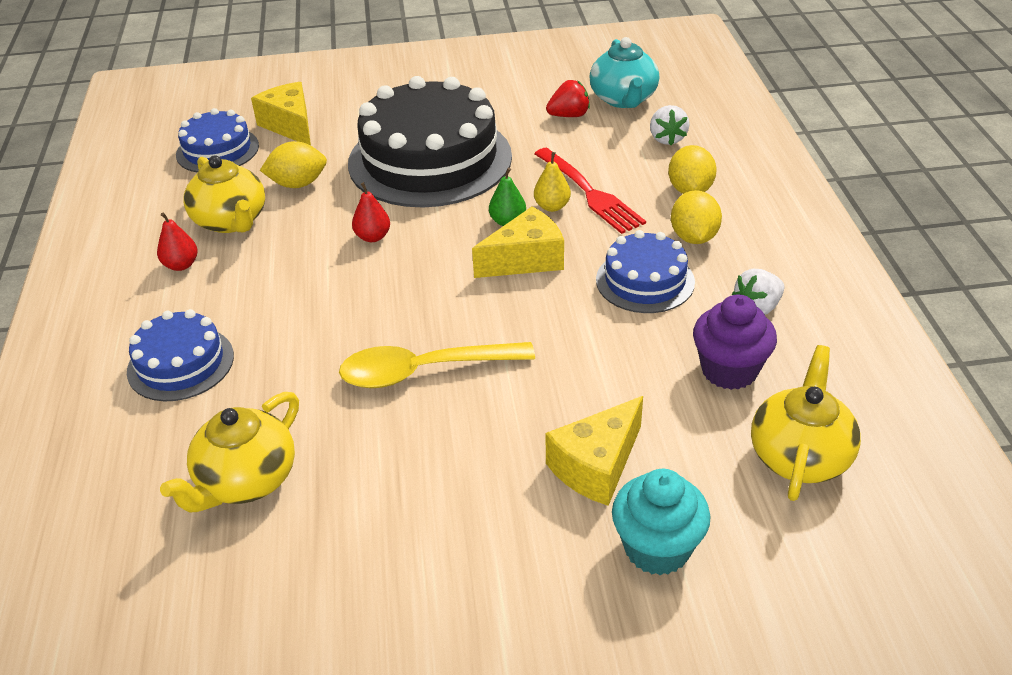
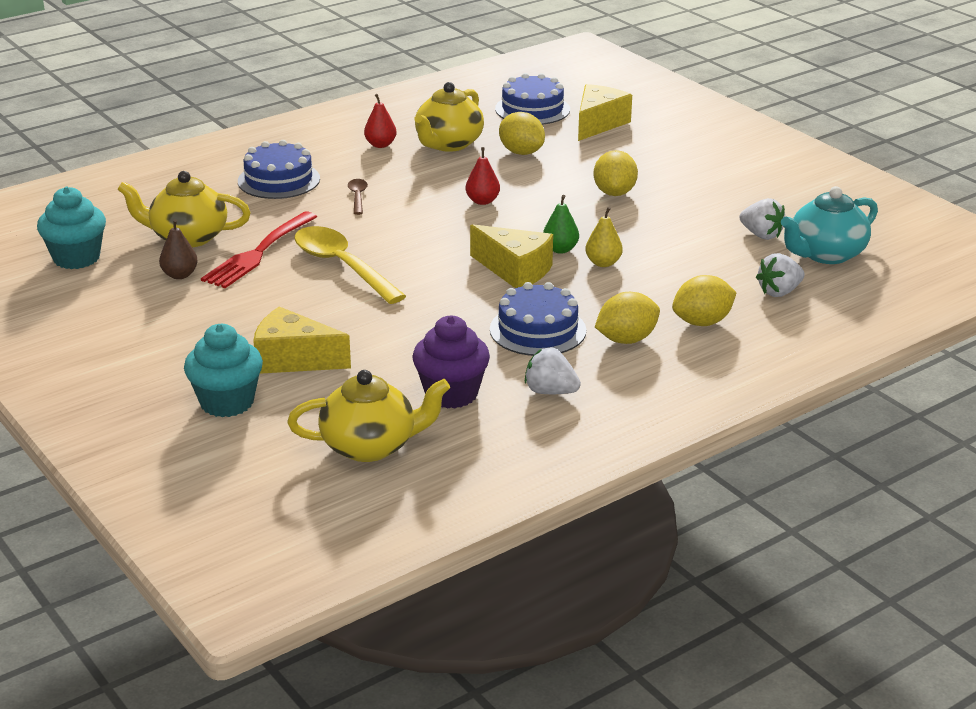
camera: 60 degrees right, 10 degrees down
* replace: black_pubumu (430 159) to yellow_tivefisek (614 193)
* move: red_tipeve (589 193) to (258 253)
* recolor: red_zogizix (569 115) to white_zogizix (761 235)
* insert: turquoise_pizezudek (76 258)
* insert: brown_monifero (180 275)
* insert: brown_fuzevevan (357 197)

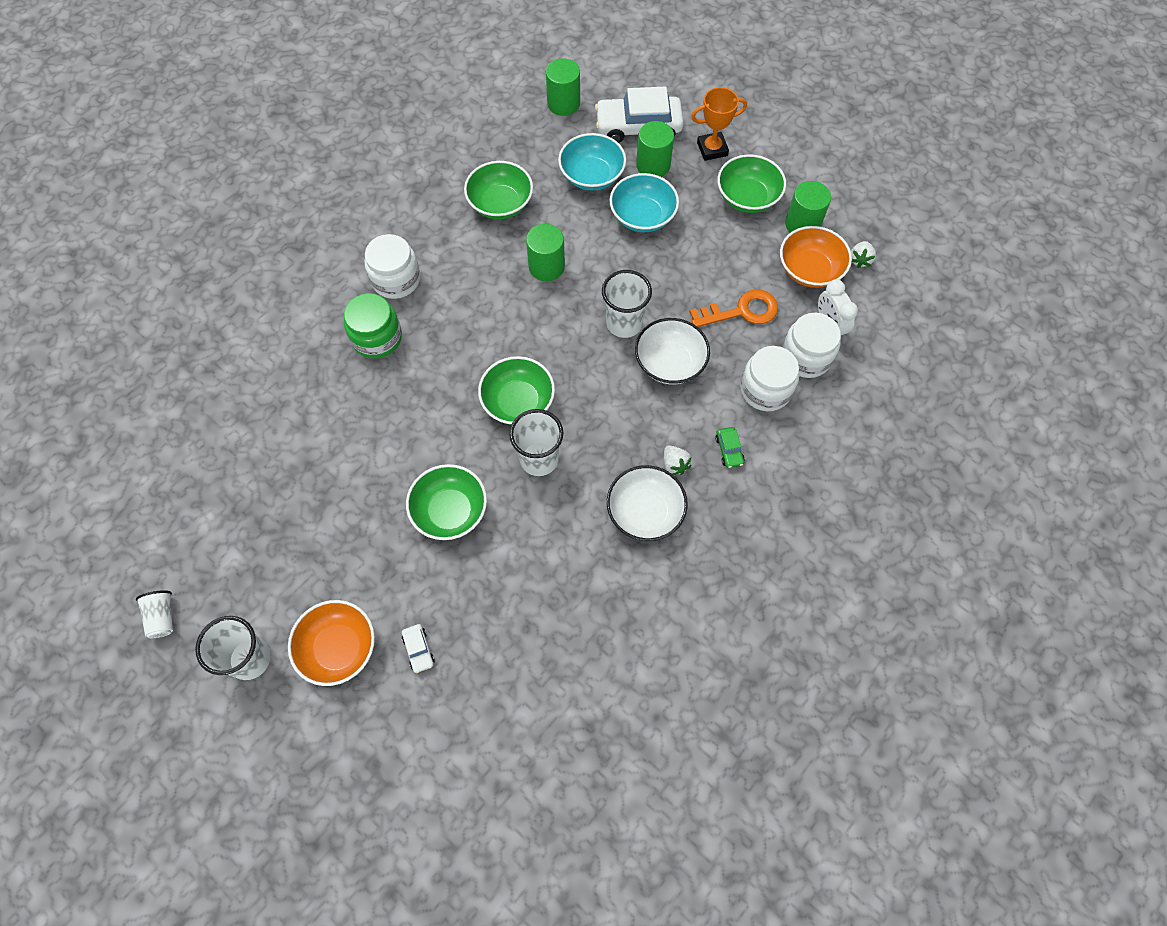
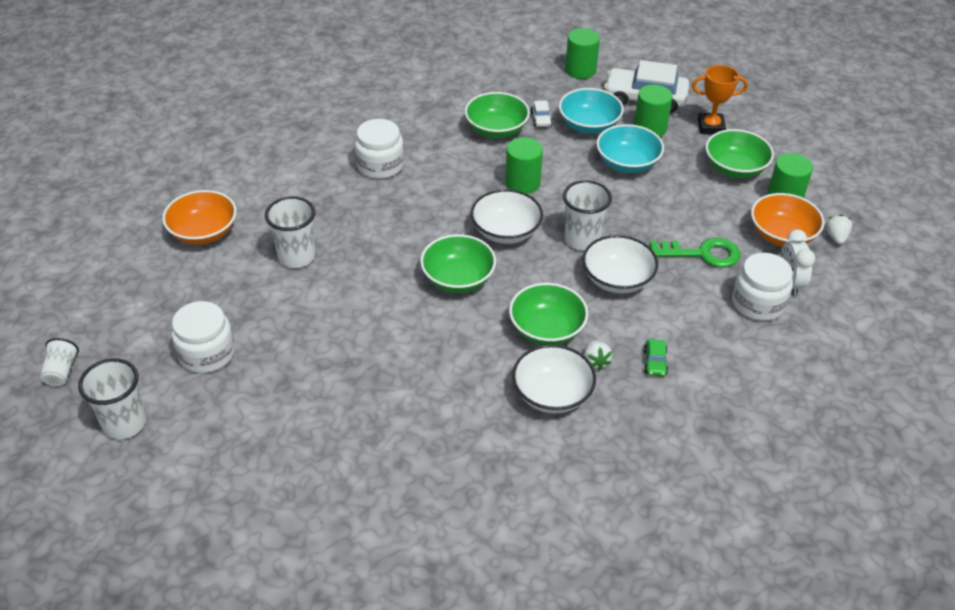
camera: 15 degrees right, 20 degrees down
* move: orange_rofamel (338 648) to (204 232)
* delete: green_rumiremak (377 338)
* move: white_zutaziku (419 650) to (541 119)
* move: green_rofamel (450 511) to (547 329)
* move: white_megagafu (539 459) to (296 257)
* recolor: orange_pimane (741 311) to green_pimane (702 254)
* move: white_rumiremak (765 389) to (207 353)
* rotate: white_zogizix (859 260) = (836 237) 150 degrees clockwise
* insert: white_rofamel (506 231)

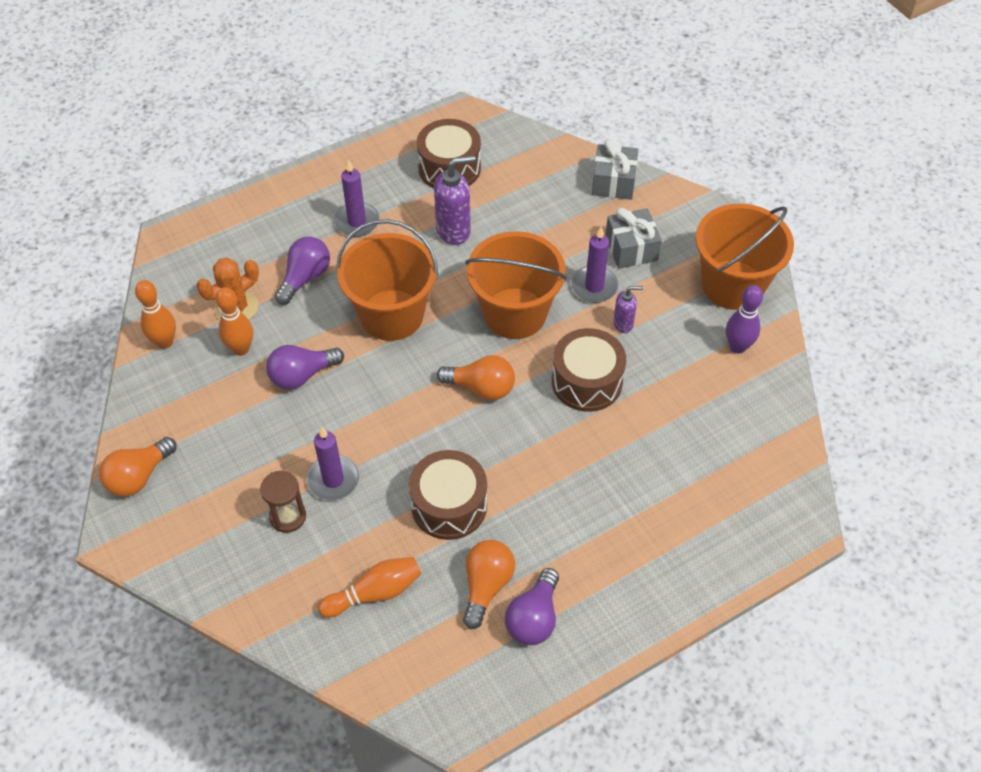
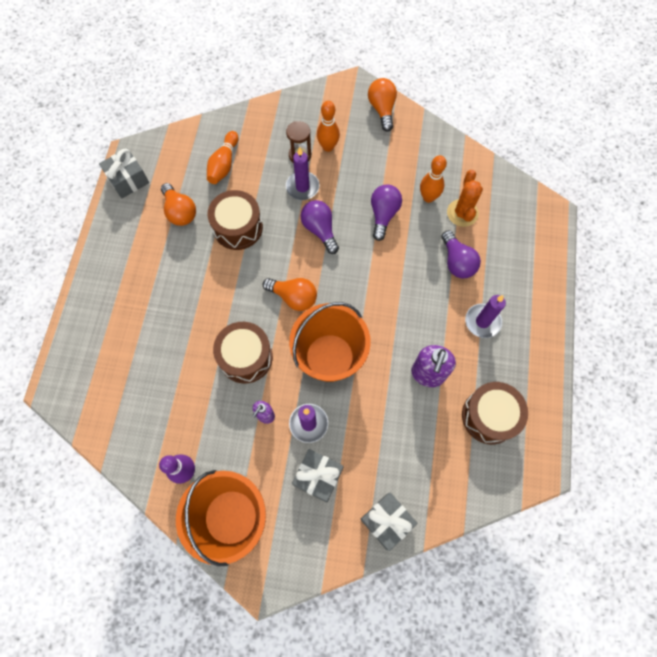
camera: 130 degrees right, 15 degrees up
* move: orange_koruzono (165 342) to (328 147)
* delete: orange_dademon (391 315)
* rotate: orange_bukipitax (481 387) = (293 297) 120 degrees counterclockwise
* move: purple_bukipitax (533 618) to (320 230)
* insert: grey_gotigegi (128 180)

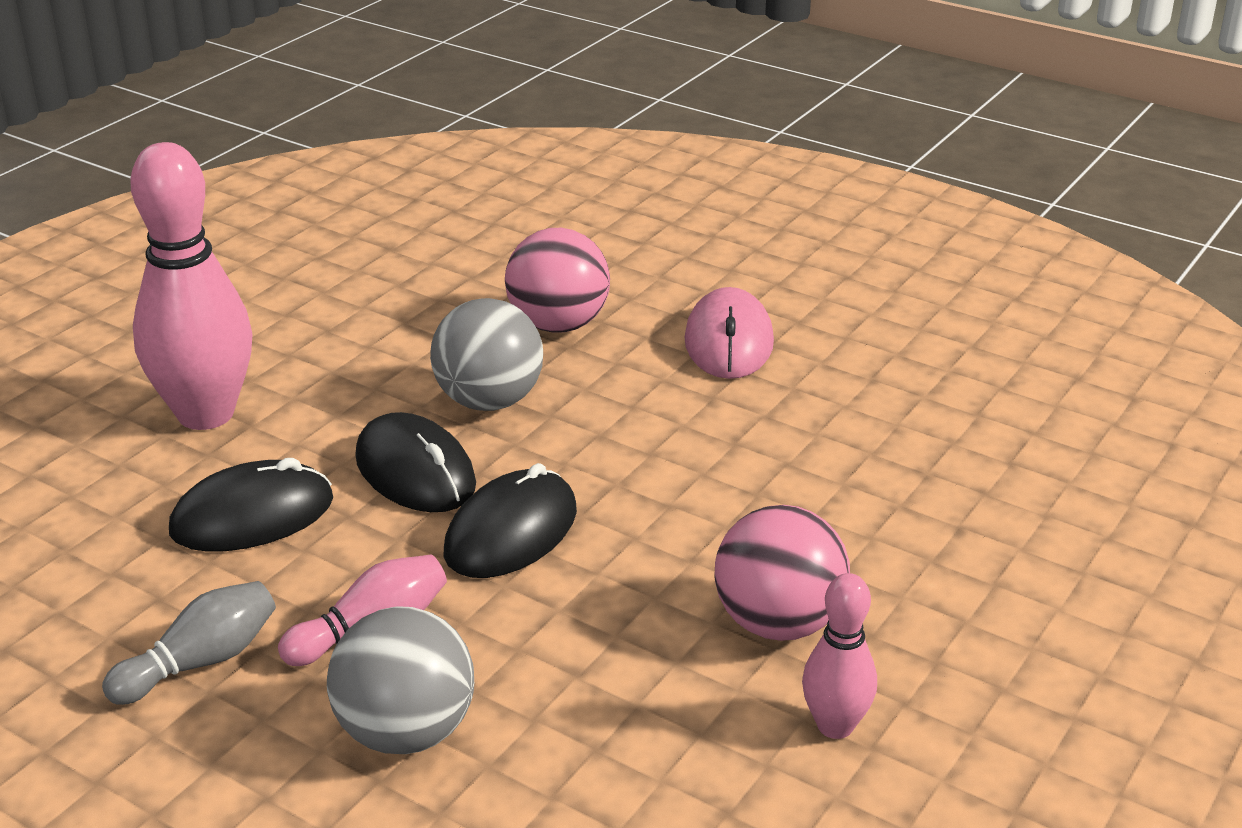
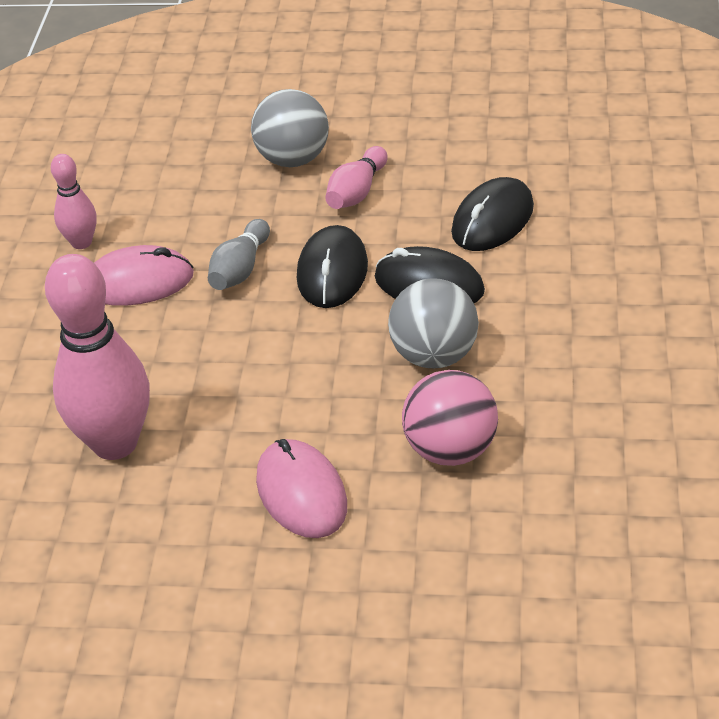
camera: 155 degrees right, 10 degrees up
* move: grey_koruzono (201 662) to (240 269)
* move: pink_koruzono (206 414) to (115 443)
* replace: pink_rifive (778 623) to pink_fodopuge (138 282)

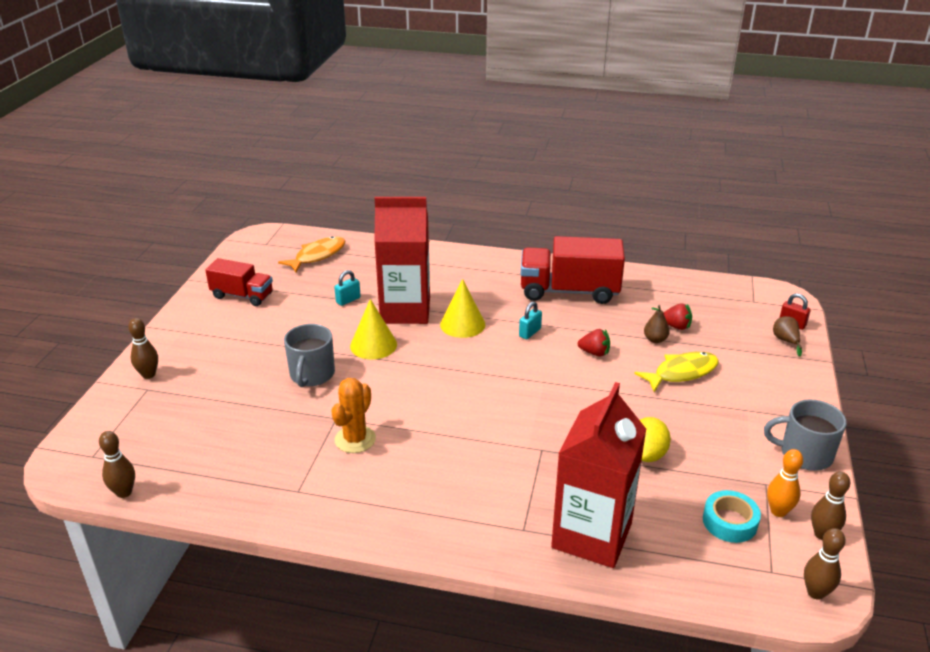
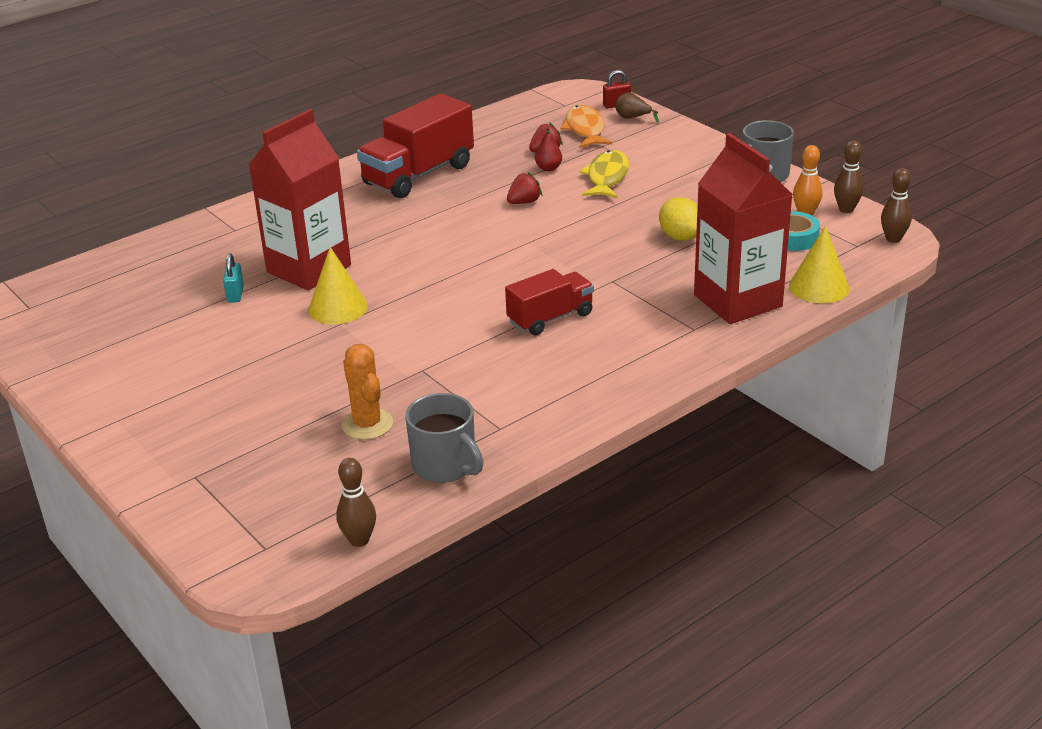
camera: 50 degrees left, 0 degrees up
* delete: brown_koruzono (148 375)
* move: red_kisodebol (242 295) to (550 318)
* move: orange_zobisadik (317 256) to (585 129)
* move: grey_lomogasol (312 375) to (445 465)
* move: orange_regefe (355 439) to (367 424)
* move: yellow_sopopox (462 324) to (819 287)
* delete: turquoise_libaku (530 333)
* recolor: brown_monifero (655 339) to red_monifero (548 168)

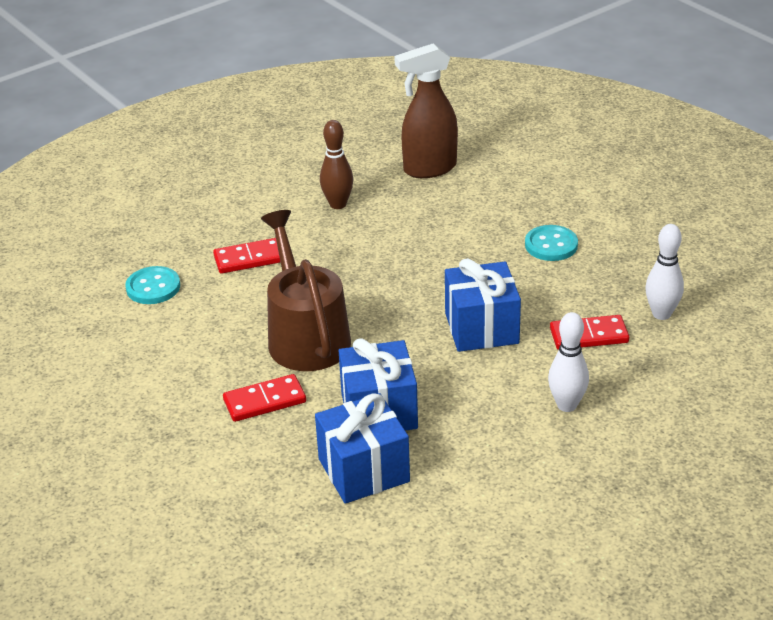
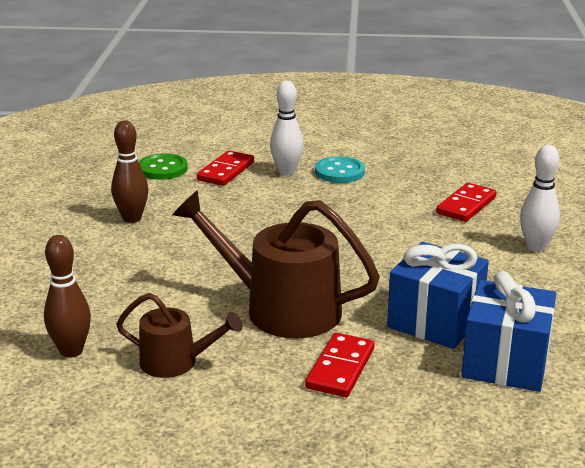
camera: 50 degrees left, 10 degrees down
* replace: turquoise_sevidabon (153 287) to brown_koruzono (71 351)
* move: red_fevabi (249 259) to (226 171)
* replace: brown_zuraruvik (429 169) to green_sevidabon (162 169)
* delete: blue_gotigegi (481 328)
* move: white_koruzono (661 314) to (286 172)
* insert: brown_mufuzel (175 362)

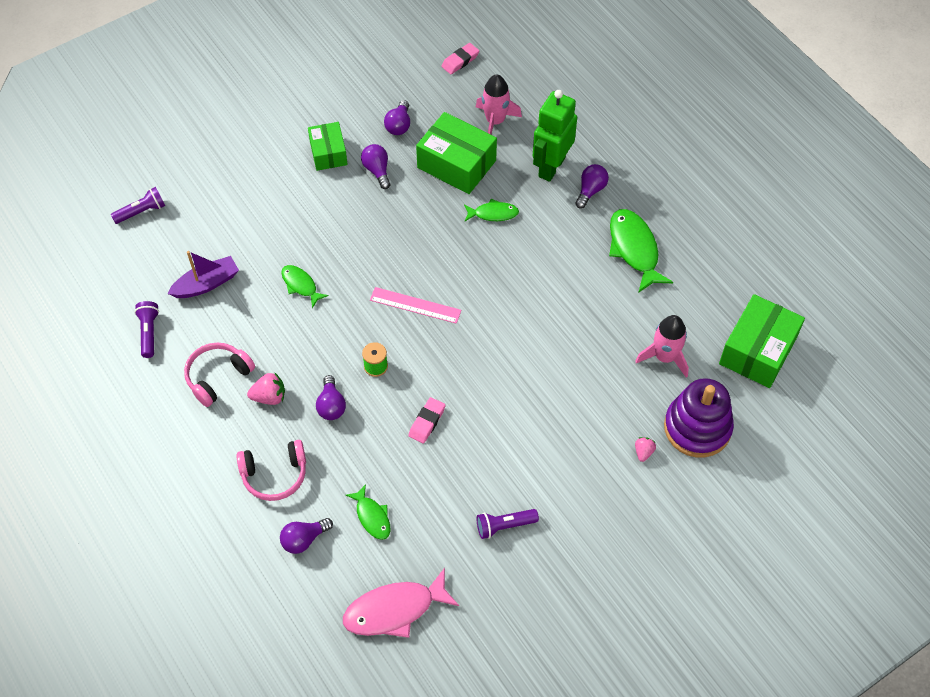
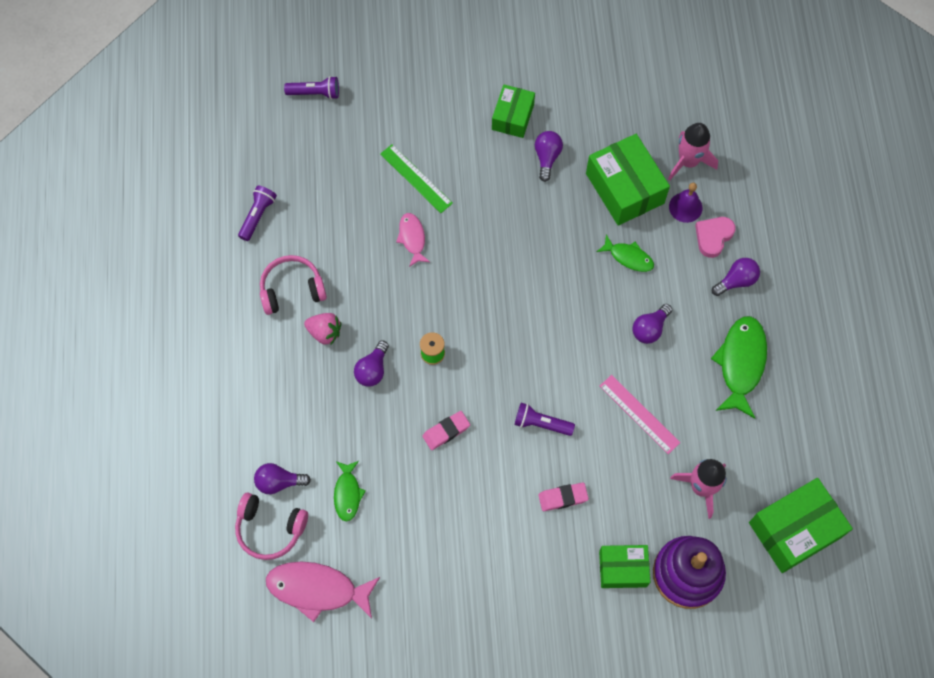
camera: 30 degrees right, 10 degrees up
* delete: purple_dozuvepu (206 284)
* move: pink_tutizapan (274 474) to (270 528)
* recolor: green_zobisadik (301 285) to pink_zobisadik (412 238)
* move: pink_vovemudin (415 305) to (639 414)
* move: purple_bukipitax (399 125) to (650 329)
* move: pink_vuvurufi (460 61) to (563 498)
* move: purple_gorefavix (504 526) to (541 423)
* replace: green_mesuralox (551 167) to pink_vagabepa (713 237)
* replace: pink_zogizix (643 452) to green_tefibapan (622 569)
* insert: green_vovemudin (416 178)
* insert: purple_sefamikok (685 207)

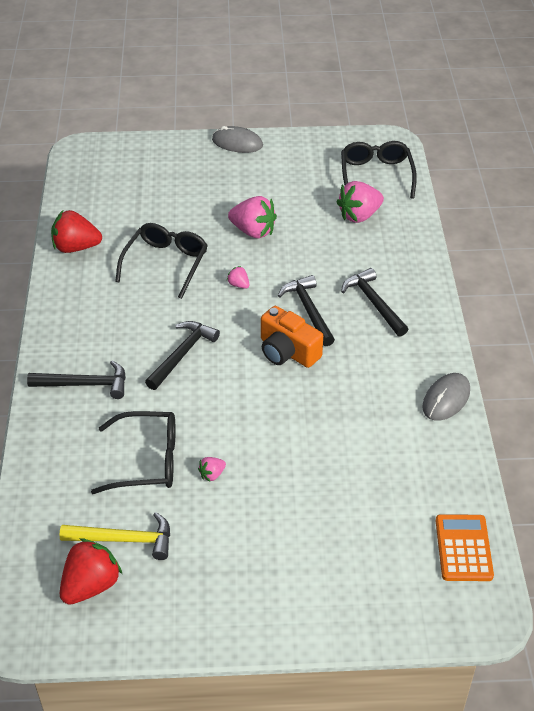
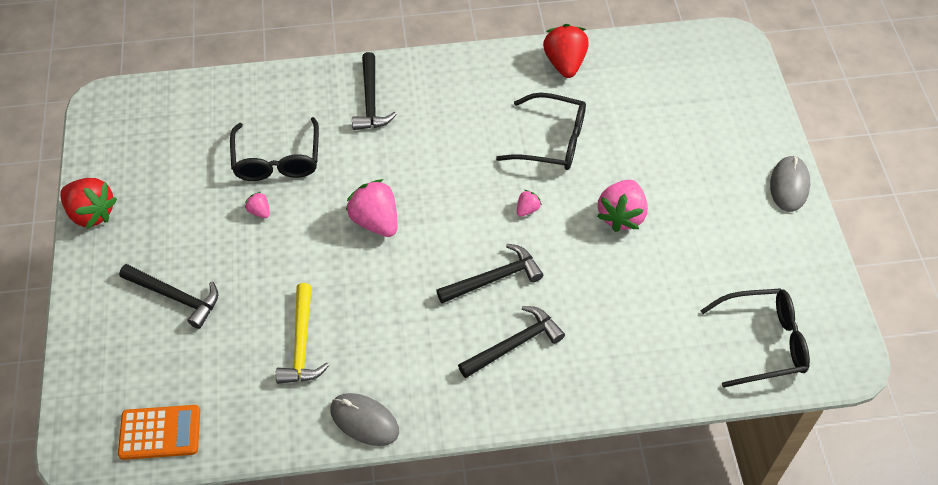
camera: 85 degrees right, 10 degrees up
* move: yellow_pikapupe (124 540) to (302 344)
* move: red_zogizix (91 585) to (91 213)
* move: black_pikapupe (182 354) to (175 297)
* delete: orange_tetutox (287 351)
* move: pink_zogizix (359 216) to (375 221)

